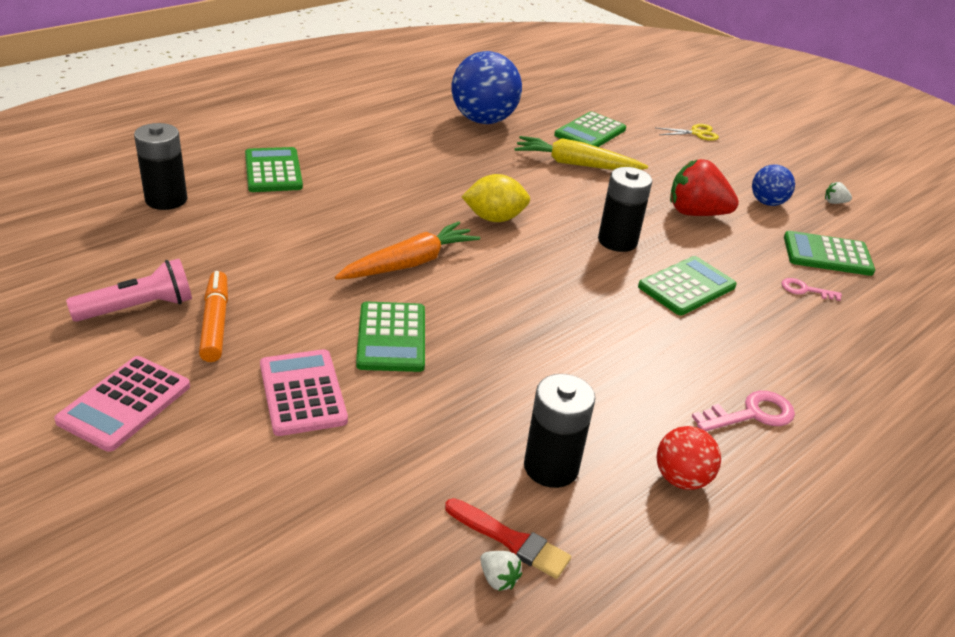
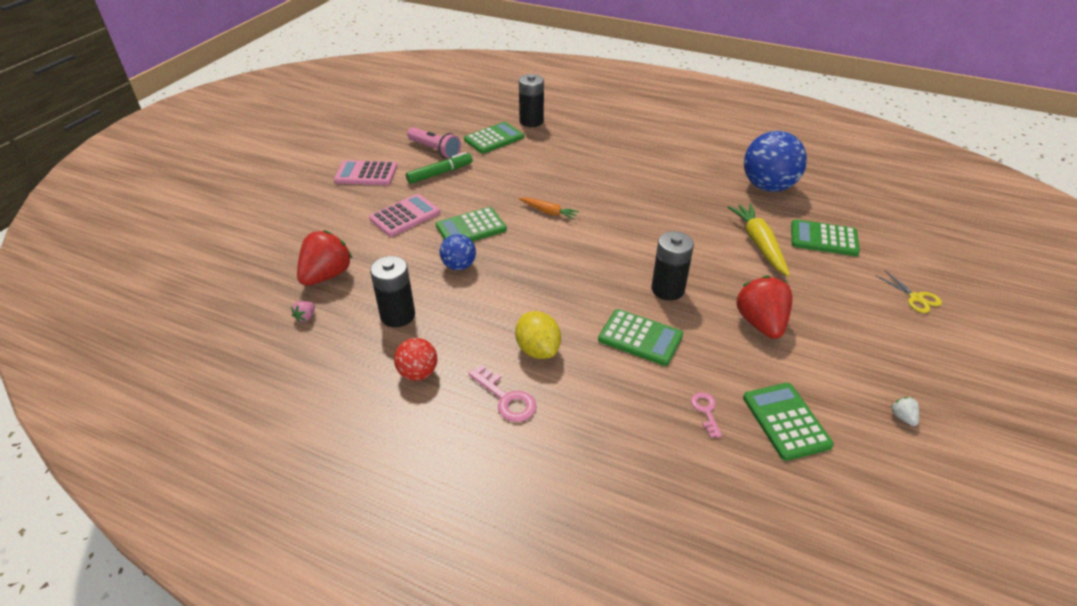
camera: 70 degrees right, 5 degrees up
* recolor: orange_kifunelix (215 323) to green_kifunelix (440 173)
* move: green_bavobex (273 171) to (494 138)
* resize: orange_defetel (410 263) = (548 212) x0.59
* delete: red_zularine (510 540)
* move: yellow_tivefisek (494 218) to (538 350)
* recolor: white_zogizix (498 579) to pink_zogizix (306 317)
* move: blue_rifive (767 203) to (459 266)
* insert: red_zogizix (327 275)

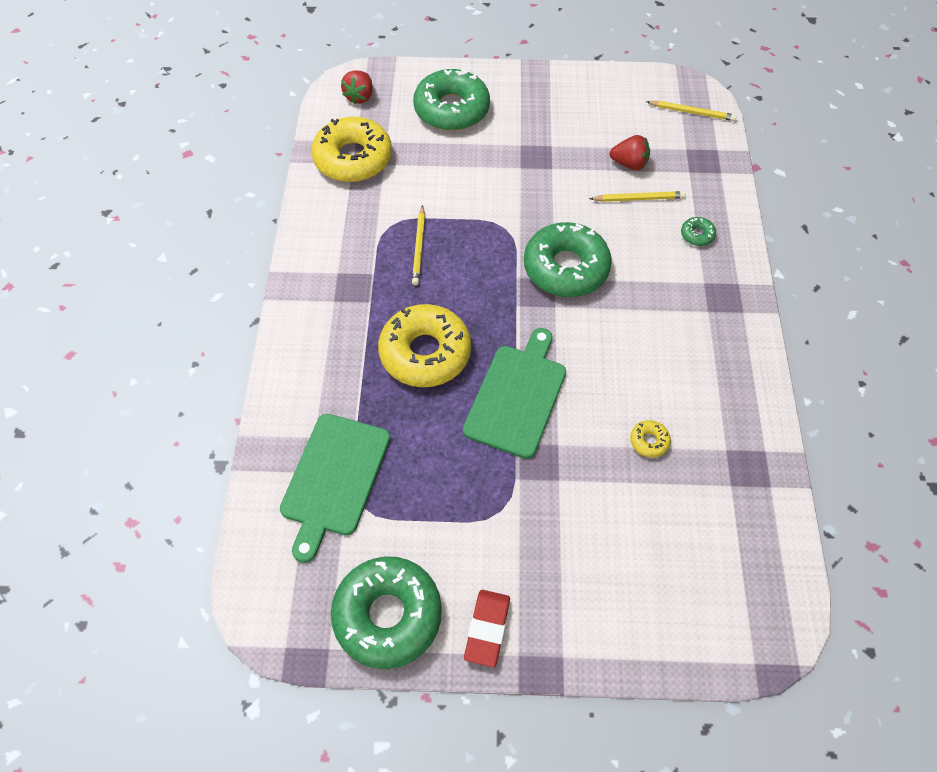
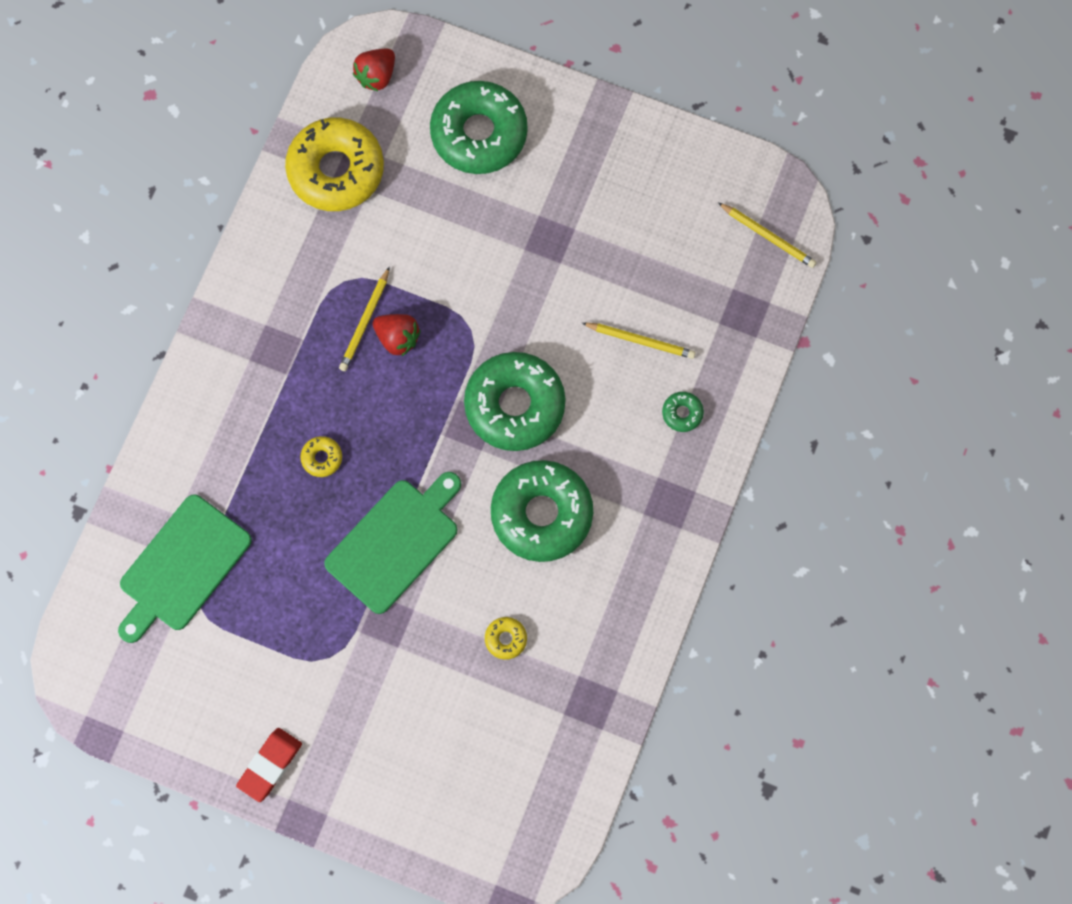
camera: 20 degrees right, 15 degrees up
* move: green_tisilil (388 615) to (541 514)
* resize: yellow_tisilil (425 353) = (322 458) x0.41
* move: red_zogizix (629 164) to (397 338)

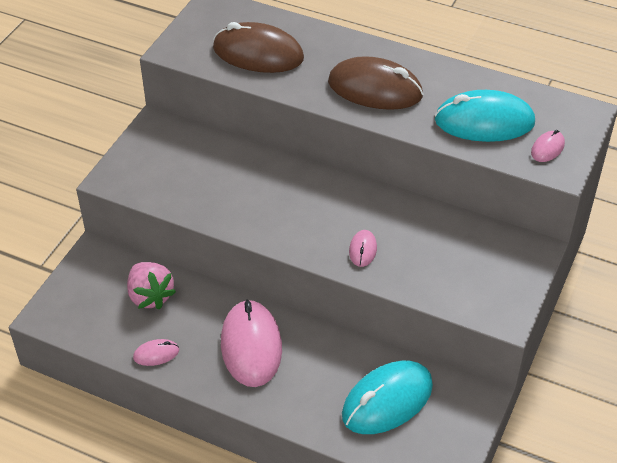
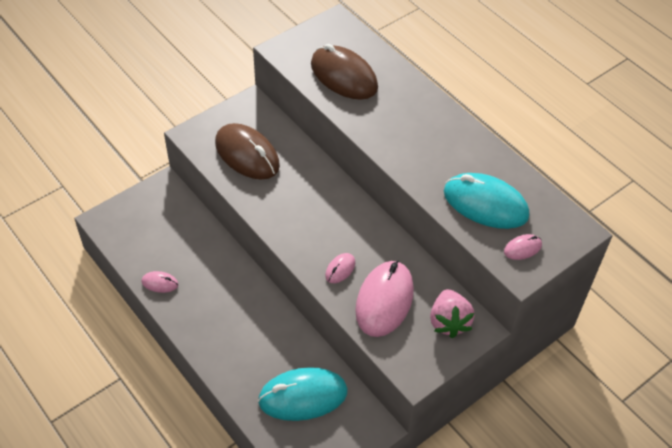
camera: 25 degrees right, 5 degrees up
* move: pink_zogizix (150 296) to (449 322)
* move: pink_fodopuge (251 346) to (384 300)
* move: brown_fodopuge (375 89) to (247 154)

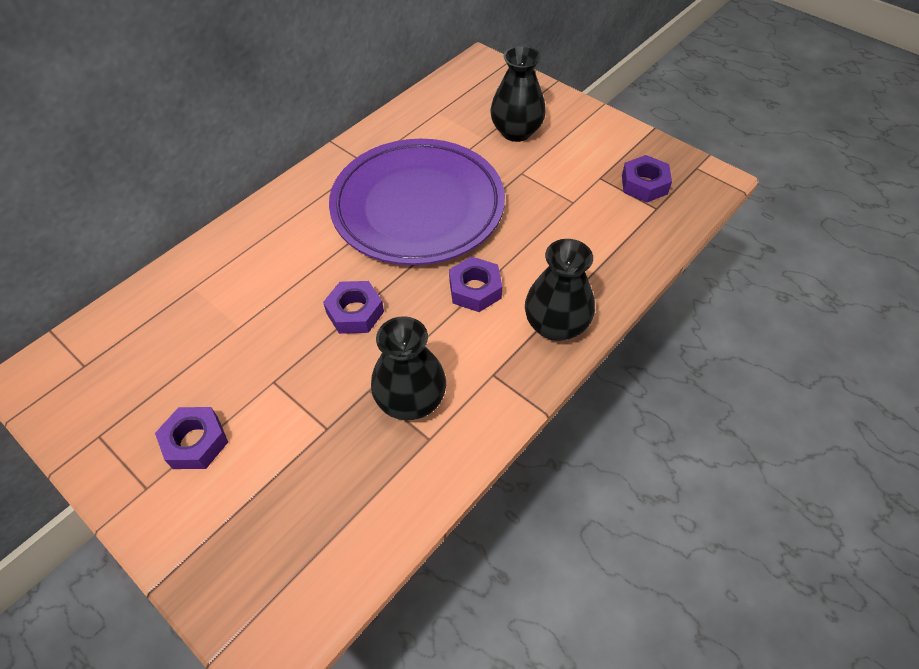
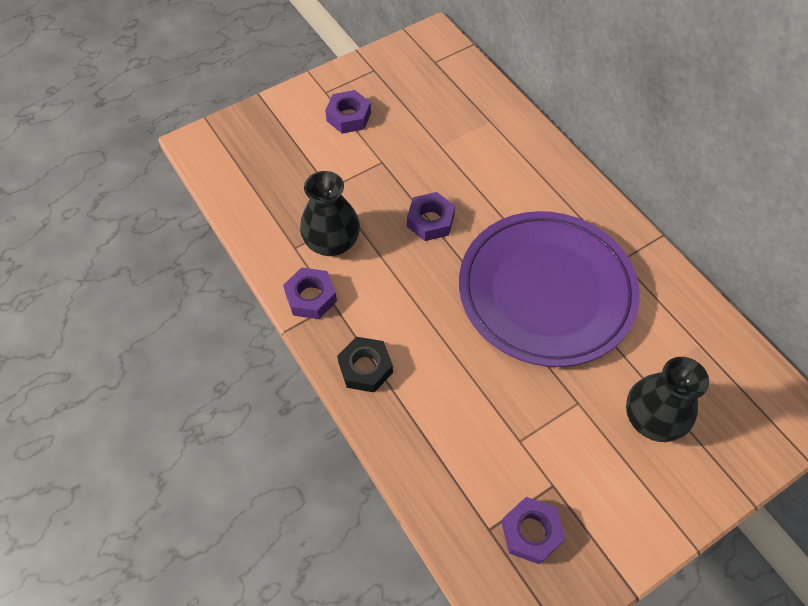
camera: 105 degrees right, 5 degrees up
* move: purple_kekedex (475 289) to (311 297)
* replace: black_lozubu (556 325) to black_kekedex (365 368)

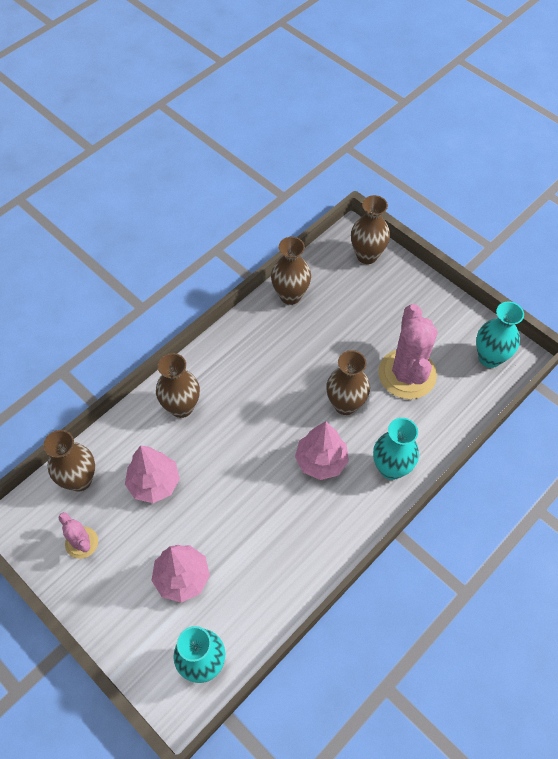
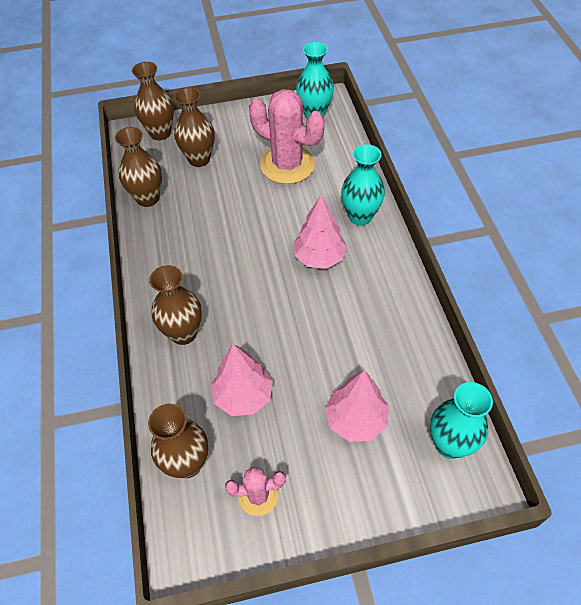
camera: 55 degrees left, 5 degrees down
* move: brown_lozubu (345 404) to (199 159)

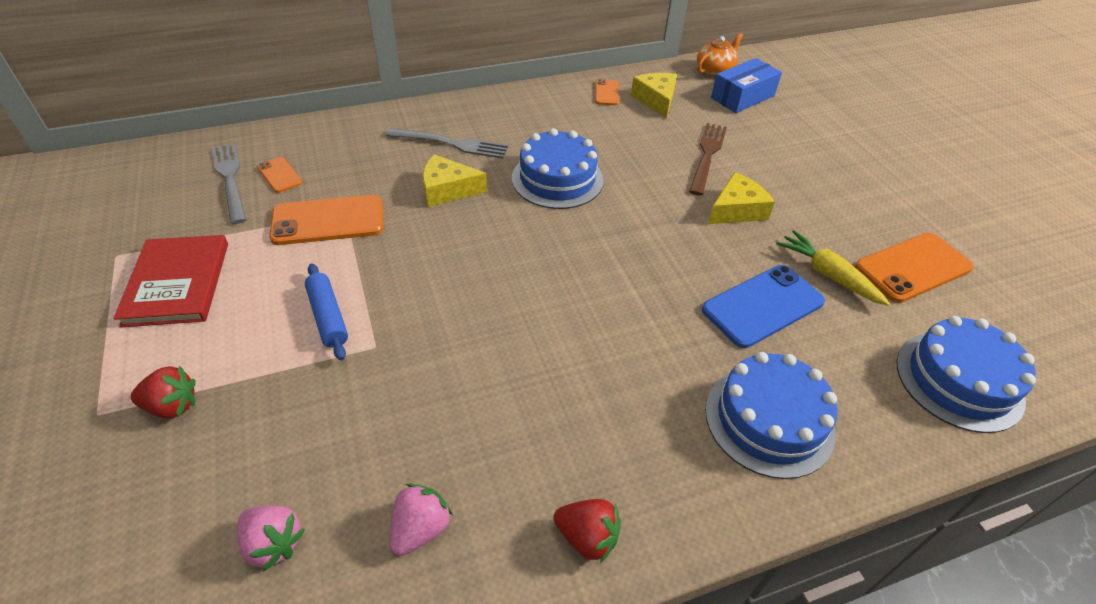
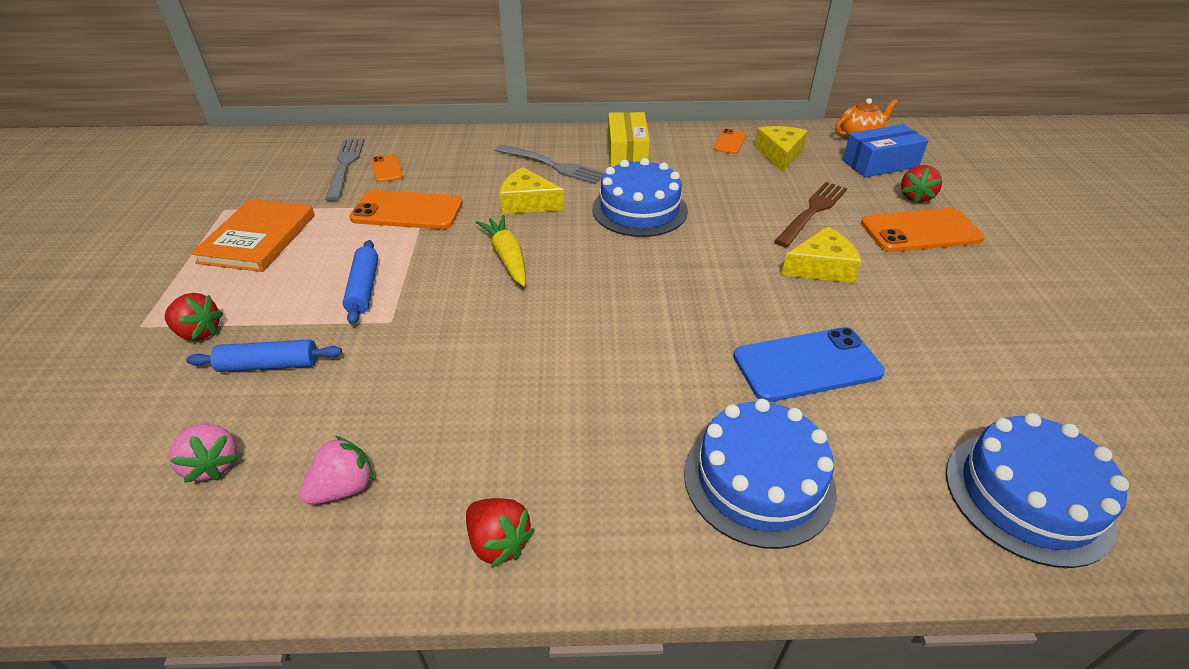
camera: 20 degrees right, 5 degrees down
* recolor: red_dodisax (177 283) to orange_dodisax (258 238)
* move: yellow_defetel (828 275) to (507 257)
* move: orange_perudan (912 268) to (920 231)
* insert: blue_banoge (269 365)
* insert: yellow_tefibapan (627 152)
* insert: red_zogizix (915 197)

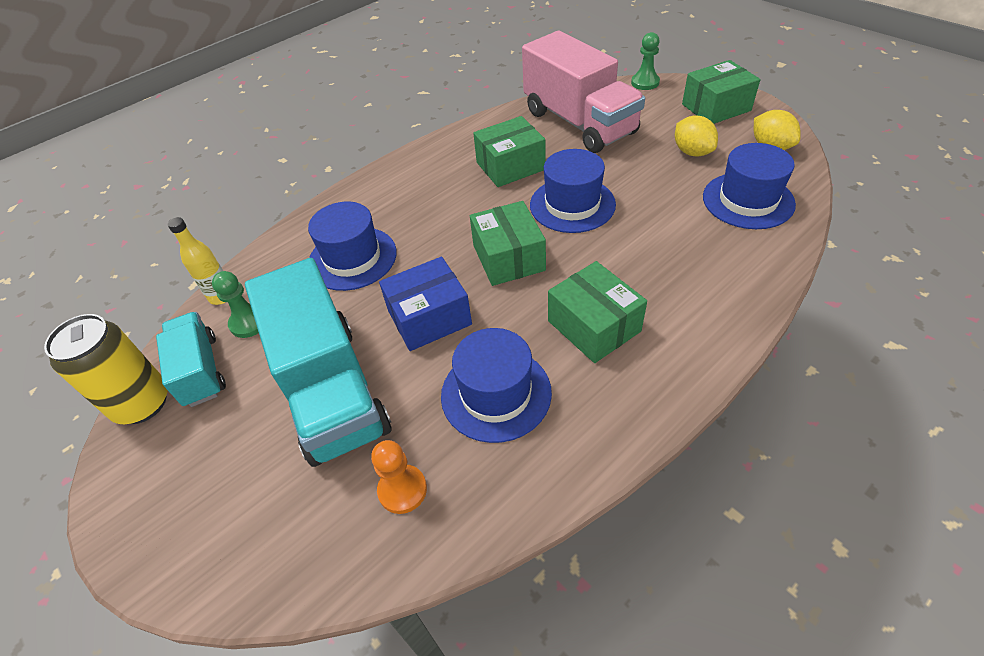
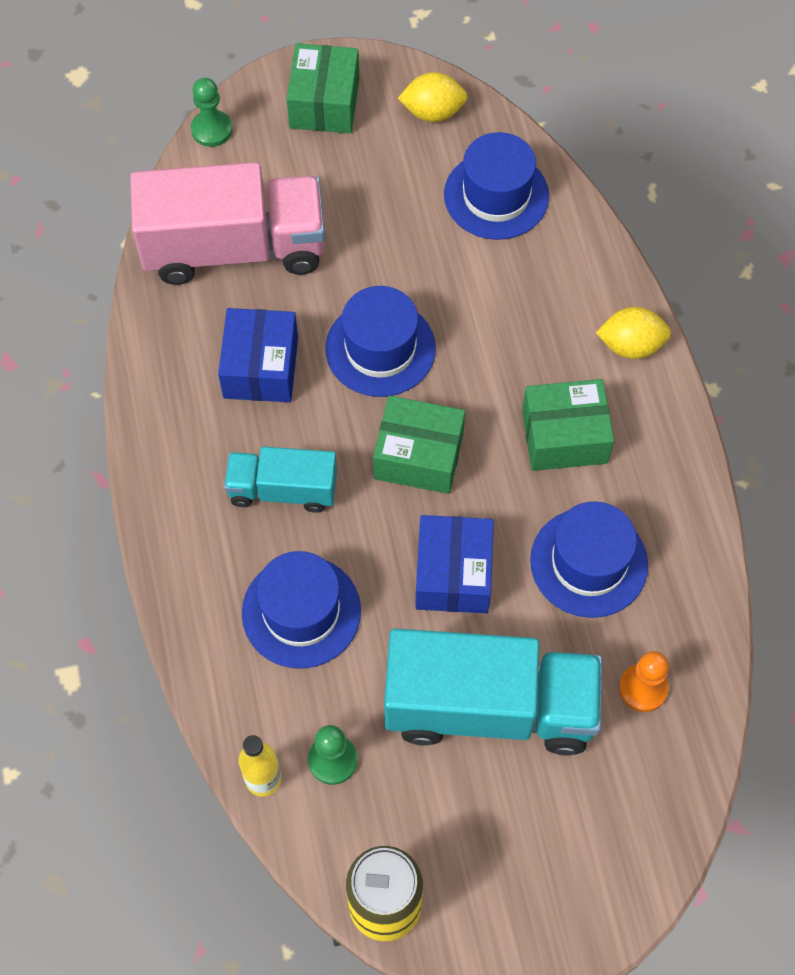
camera: 65 degrees left, 15 degrees up
* move: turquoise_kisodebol (201 371) to (283 490)
* recolor: green_tefibapan (510 166) to blue_tefibapan (261 367)
* move: yellow_tivefisek (692 152) to (631 345)

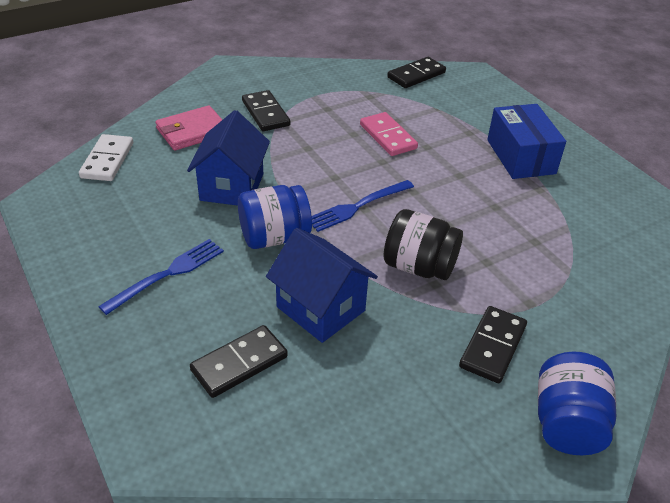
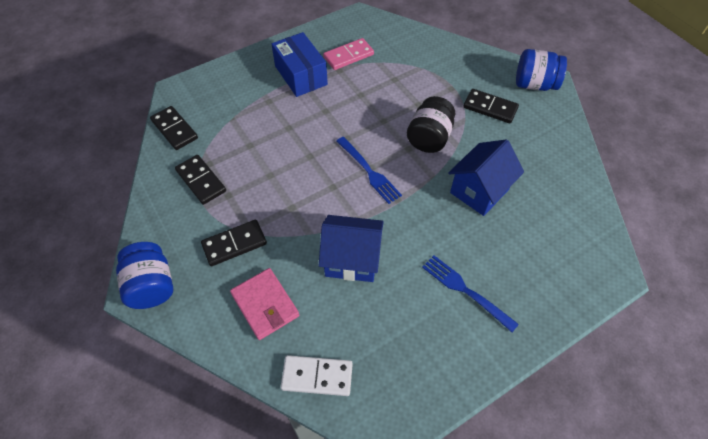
camera: 90 degrees left, 15 degrees up
* move: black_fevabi (239 363) to (201 181)
* move: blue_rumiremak (274 237) to (152 286)
* move: pink_fevabi (387 137) to (348 56)
* rotate: blue_tefibapan (520 156) = (301 75) 75 degrees clockwise

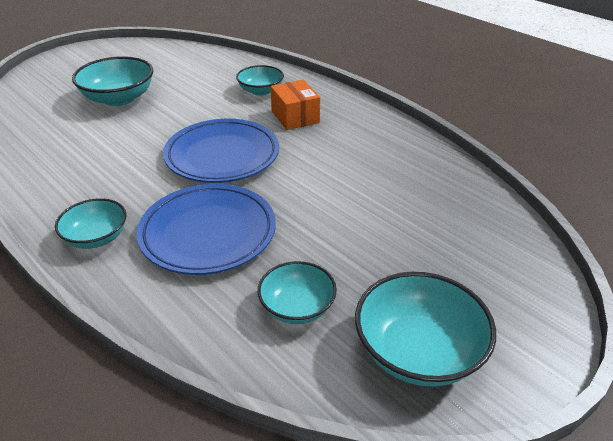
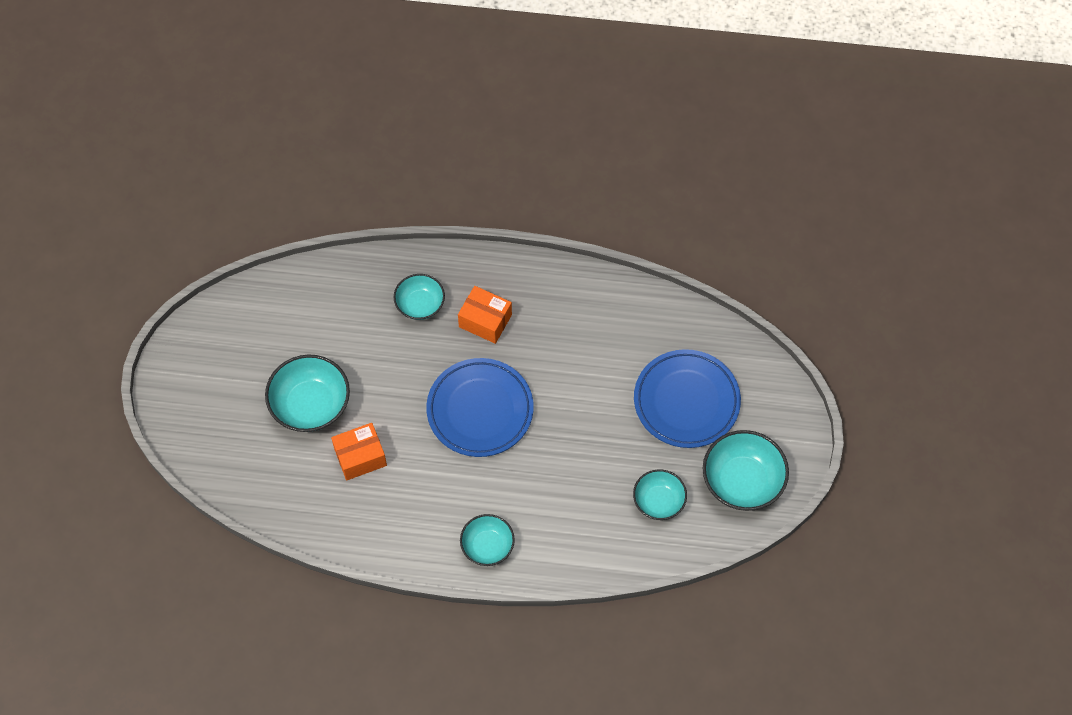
camera: 40 degrees left, 25 degrees up
* move: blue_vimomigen (208 233) to (686 401)
* insert: orange_tefibapan (360 457)

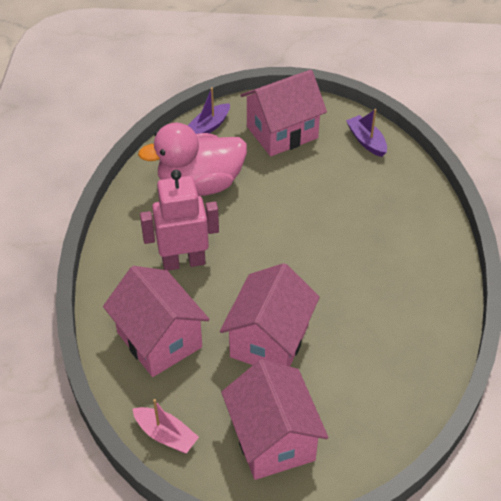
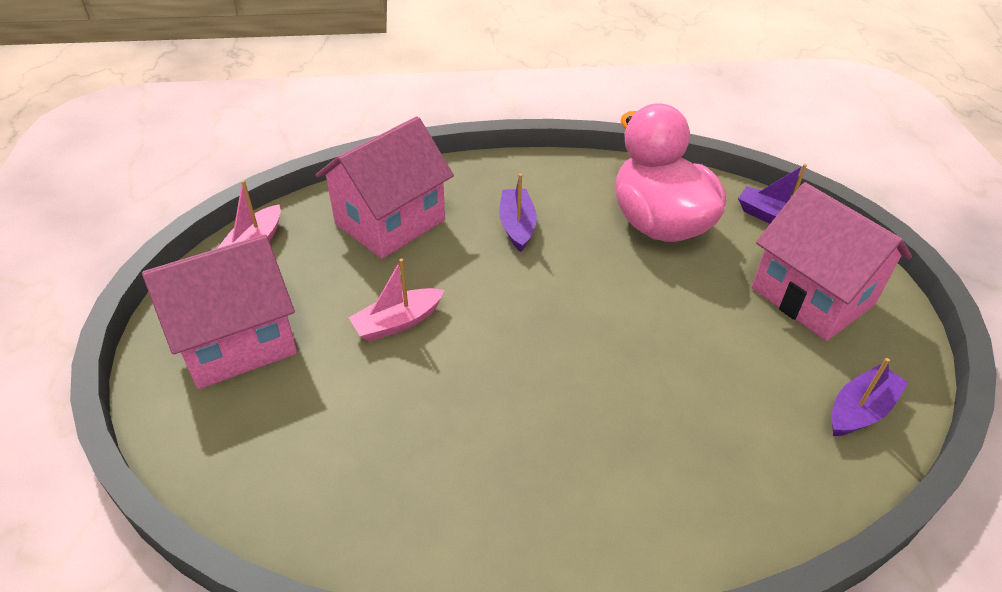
camera: 80 degrees right, 5 degrees down
* replace: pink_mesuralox (183 262) to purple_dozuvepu (517 226)
* replace: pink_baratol (269 341) to pink_dozuvepu (397 322)

